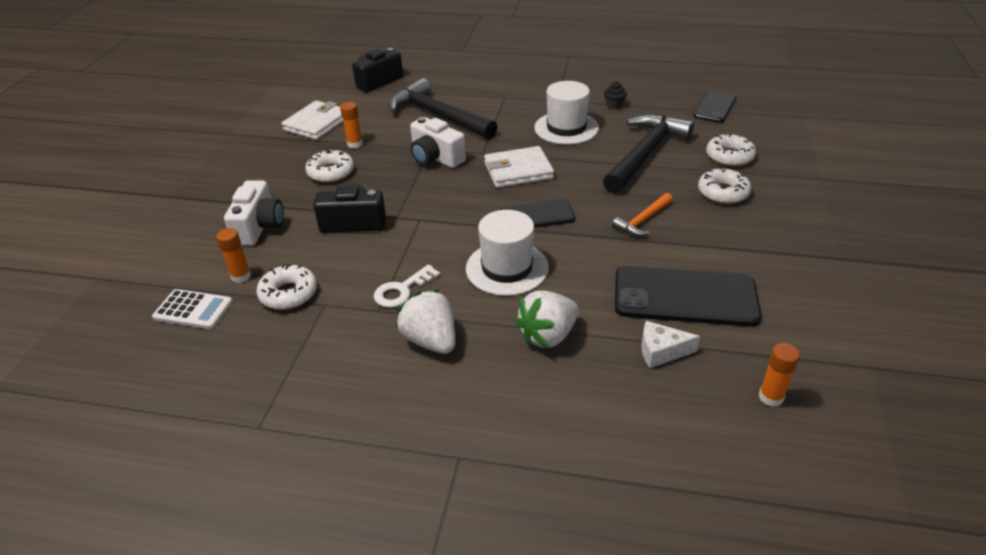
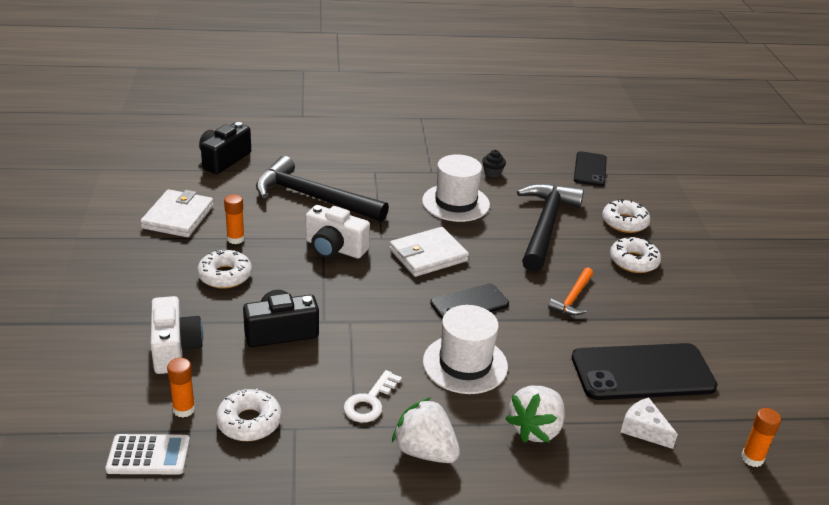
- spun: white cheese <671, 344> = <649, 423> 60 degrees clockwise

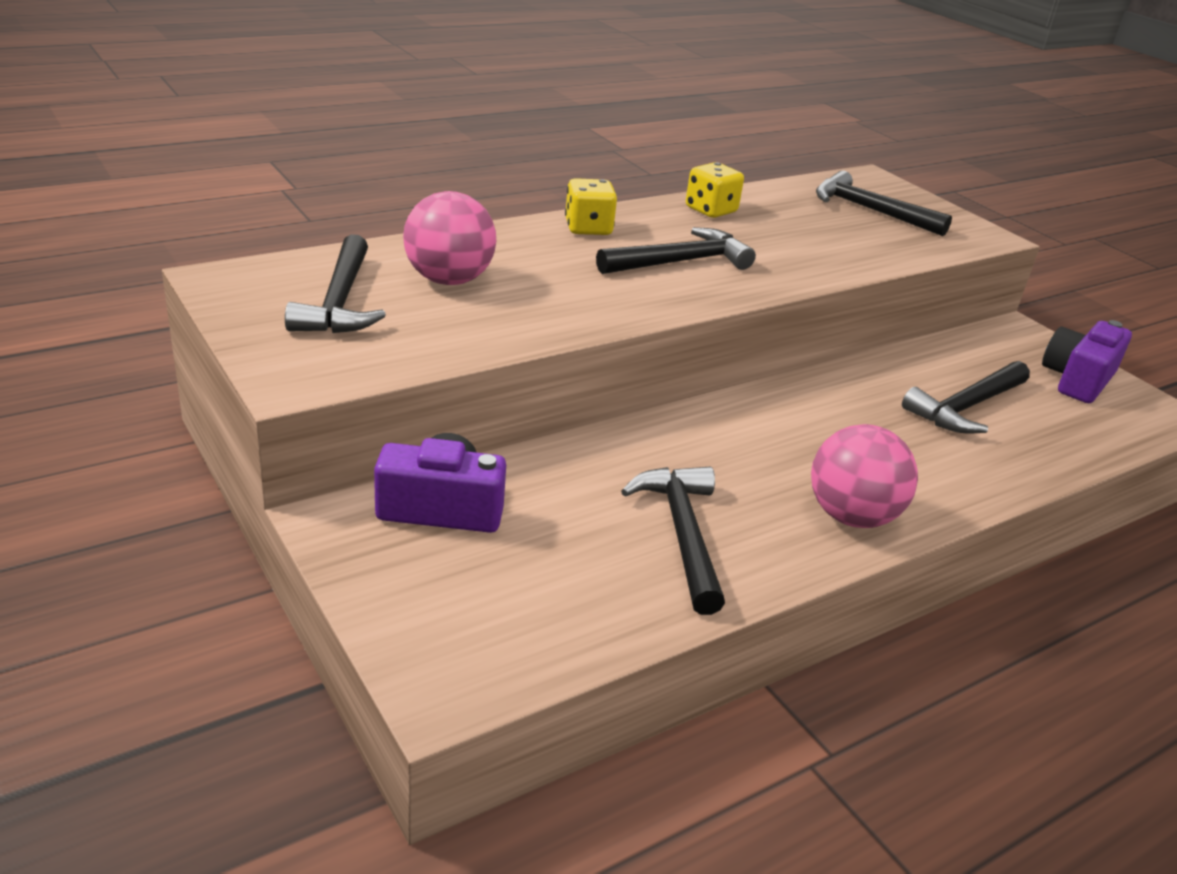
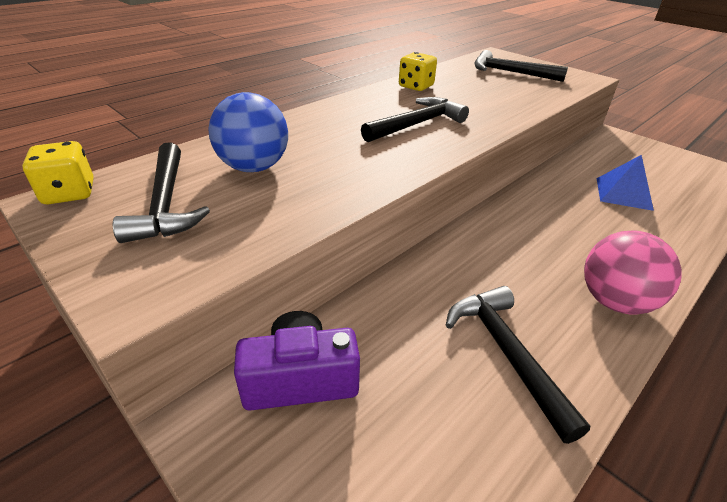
- relocated: yellow dice <591, 206> to <58, 172>
- colour: pink ball <449, 238> to blue ball <248, 132>
- missing: purple camera <1087, 361>
- exchanged: black hammer <966, 397> to blue pyramid <625, 183>

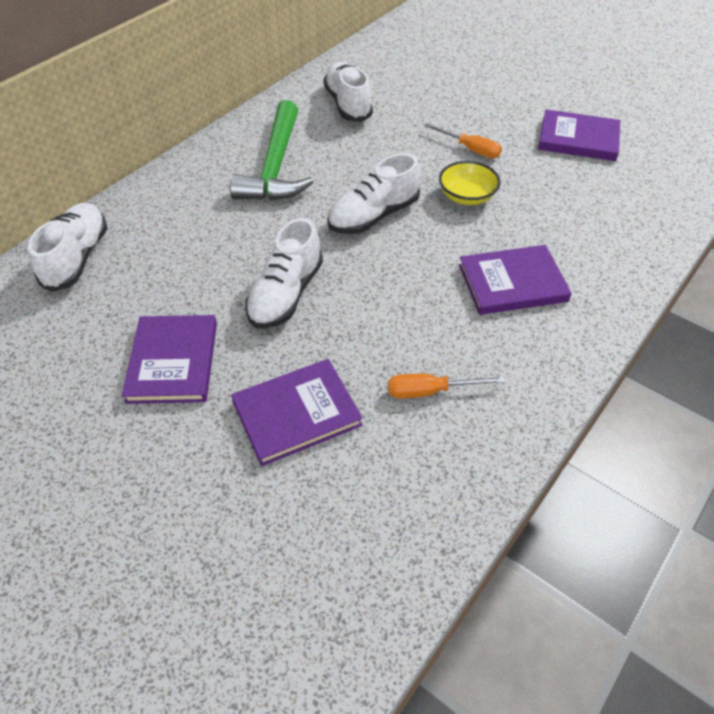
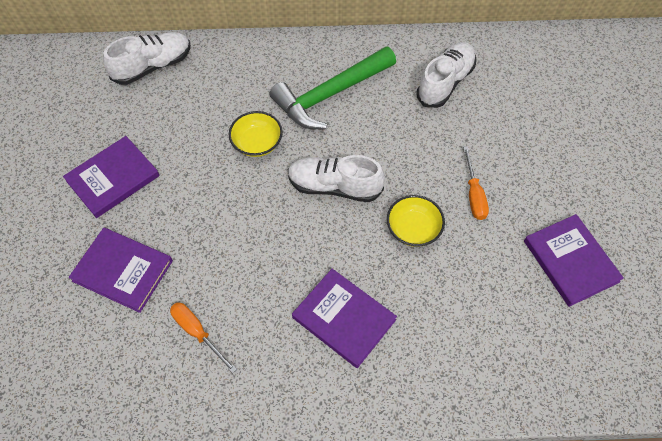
- missing: white shoe <284, 273>
- appeared: yellow bowl <256, 134>

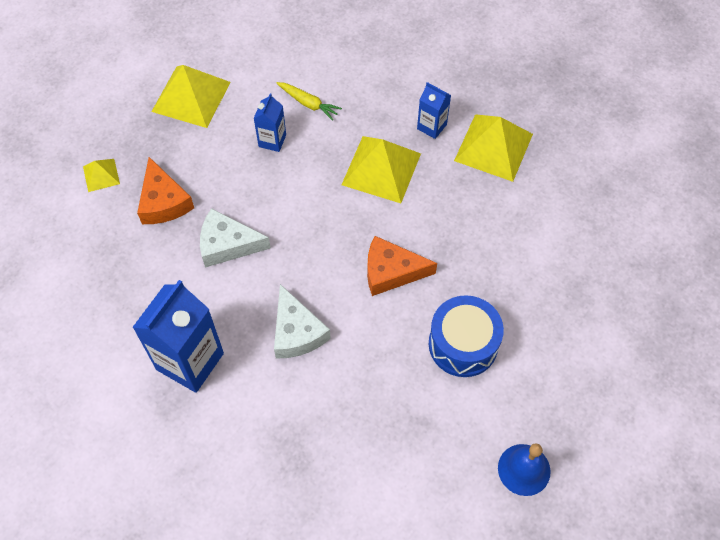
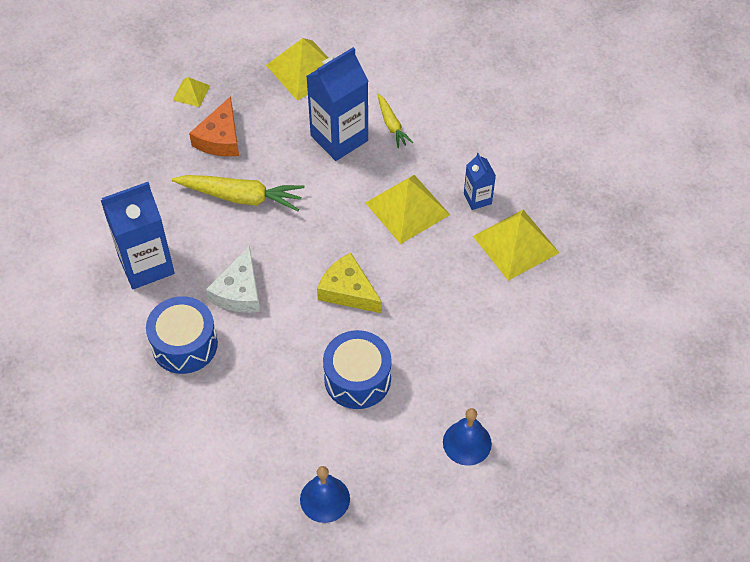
- size: blue carton <270, 122> = <337, 104> x1.97
- exchanged: white cheese <235, 238> to yellow carrot <238, 193>
- colour: orange cheese <402, 266> to yellow cheese <349, 283>
- appeared: blue drum <182, 335>
- appeared: blue bell <467, 437>

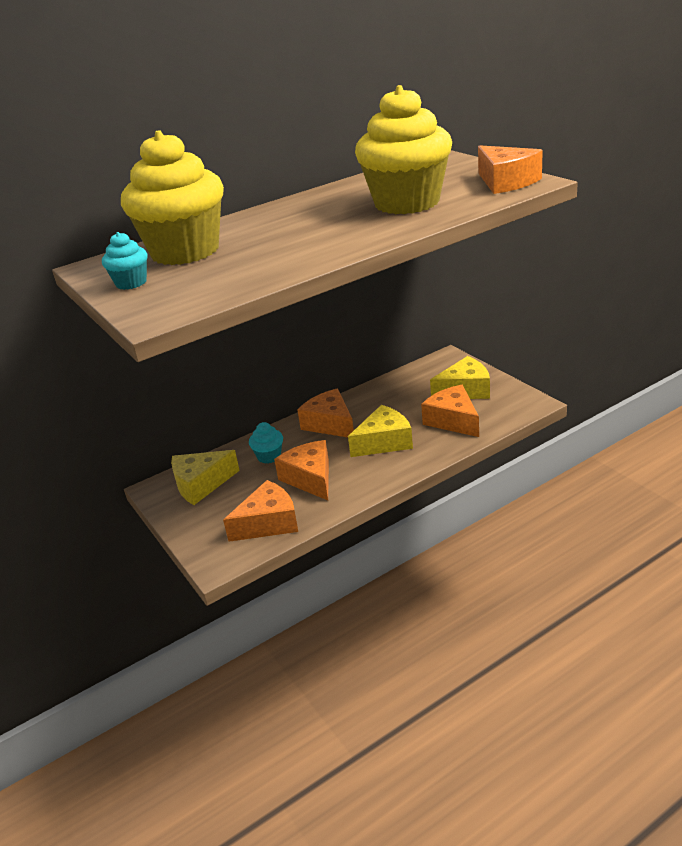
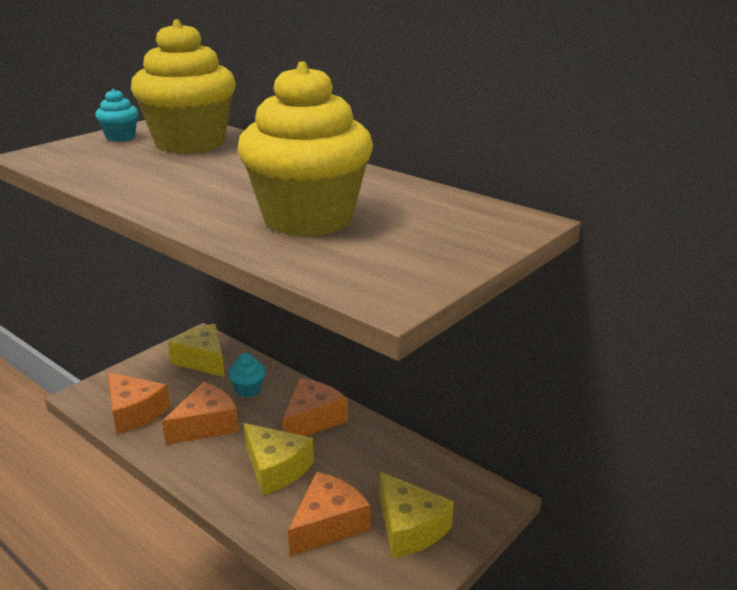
- missing: orange cheese <510, 169>

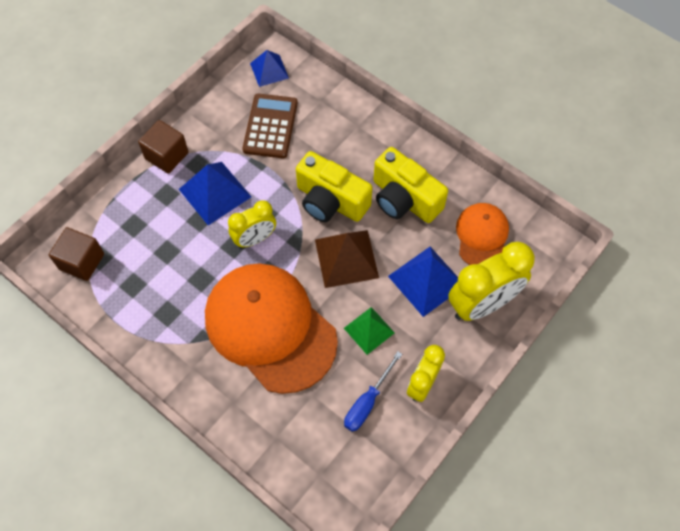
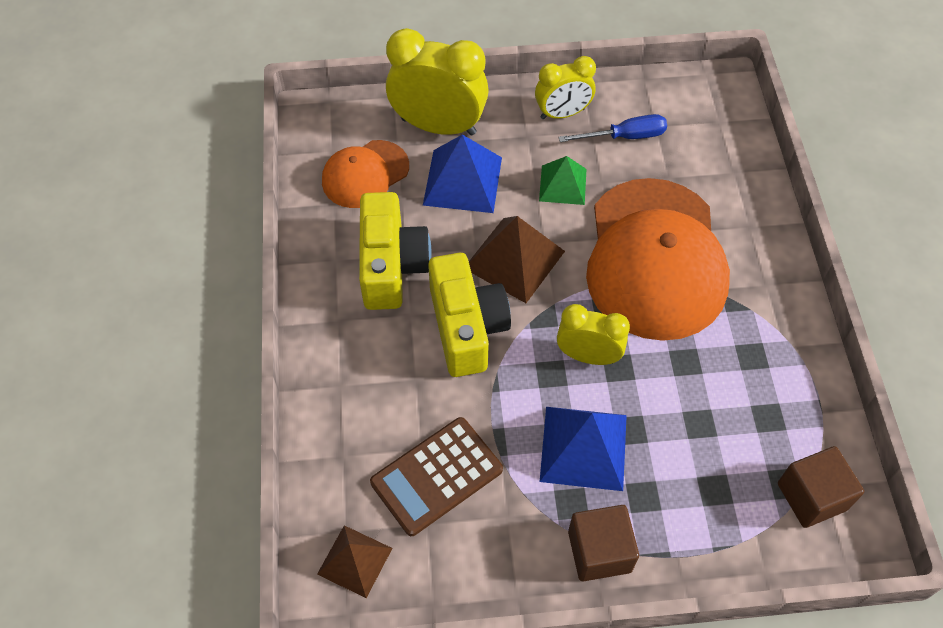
- colour: blue pyramid <269, 68> to brown pyramid <355, 561>

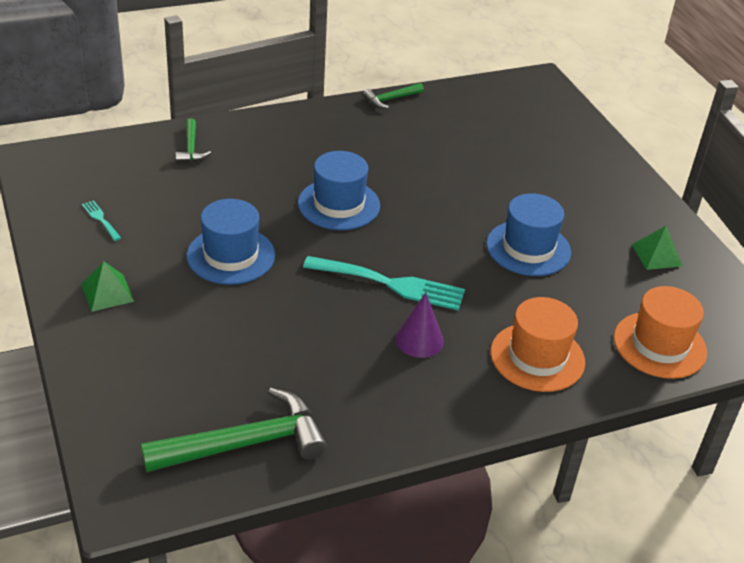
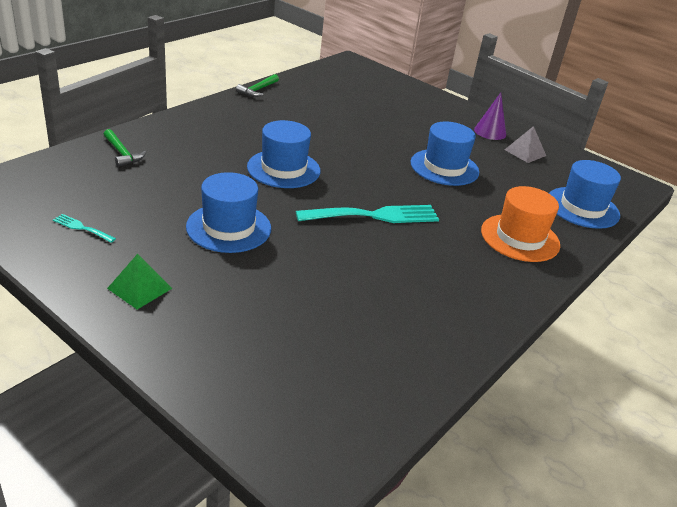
- colour: green pyramid <657, 248> to grey pyramid <525, 144>
- colour: orange hat <660, 332> to blue hat <585, 194>
- relocated: purple cone <419, 325> to <490, 116>
- missing: green hammer <234, 430>

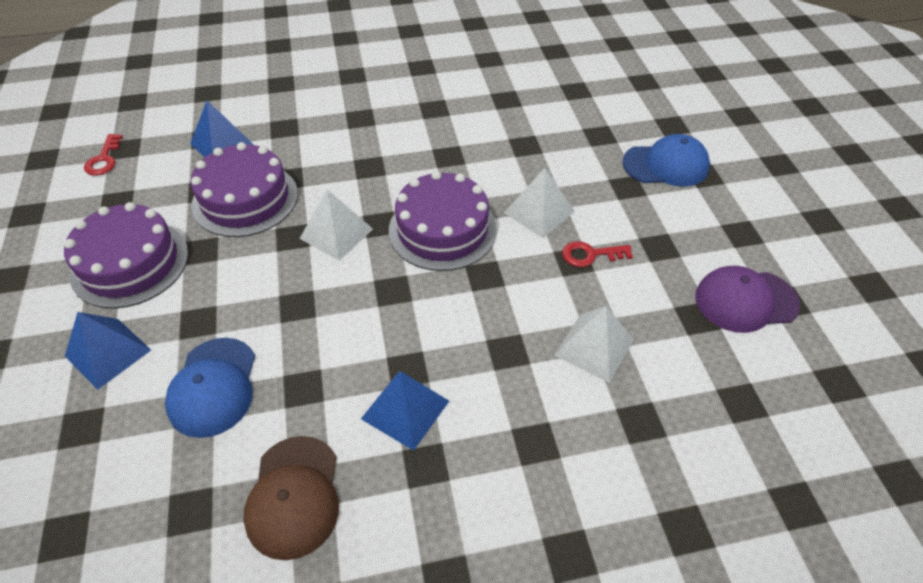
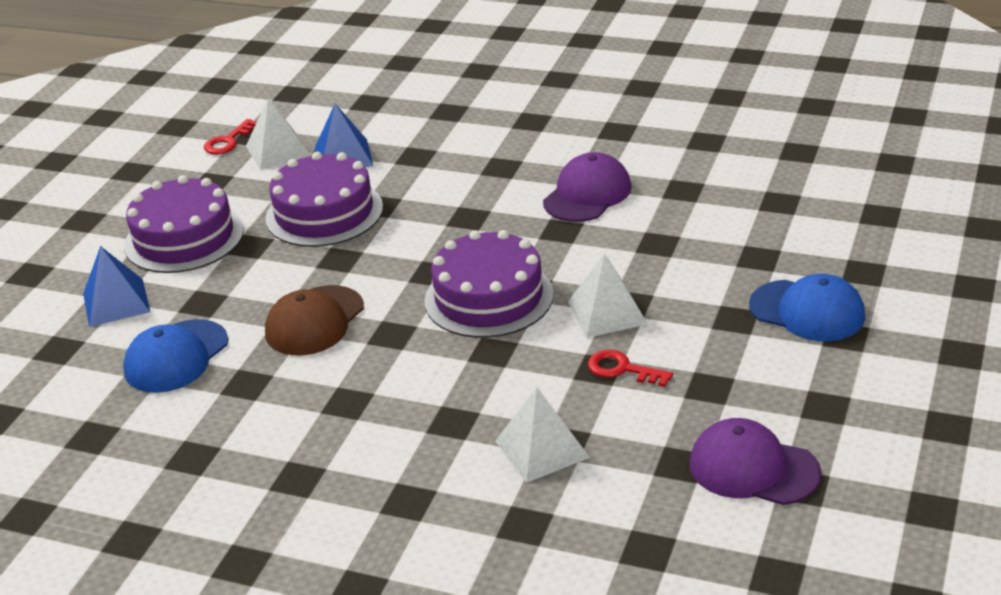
- relocated: white pyramid <336, 225> to <278, 134>
- missing: blue pyramid <405, 411>
- relocated: brown cap <291, 498> to <314, 320>
- appeared: purple cap <587, 187>

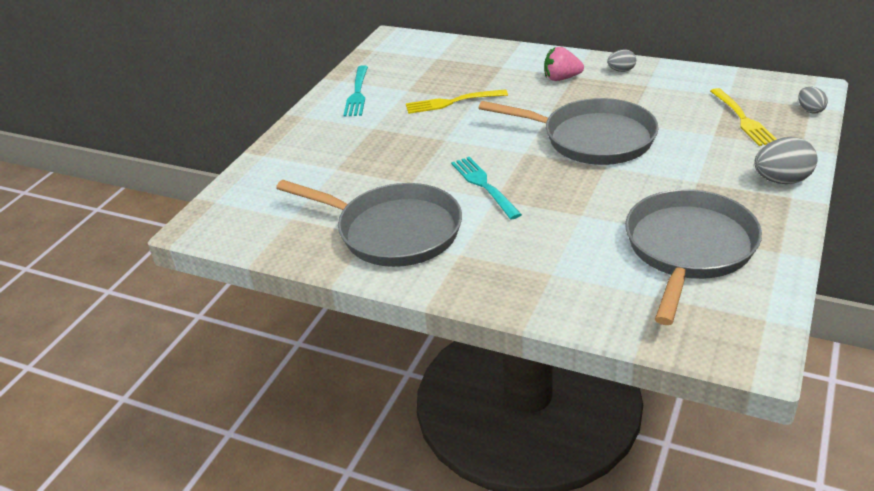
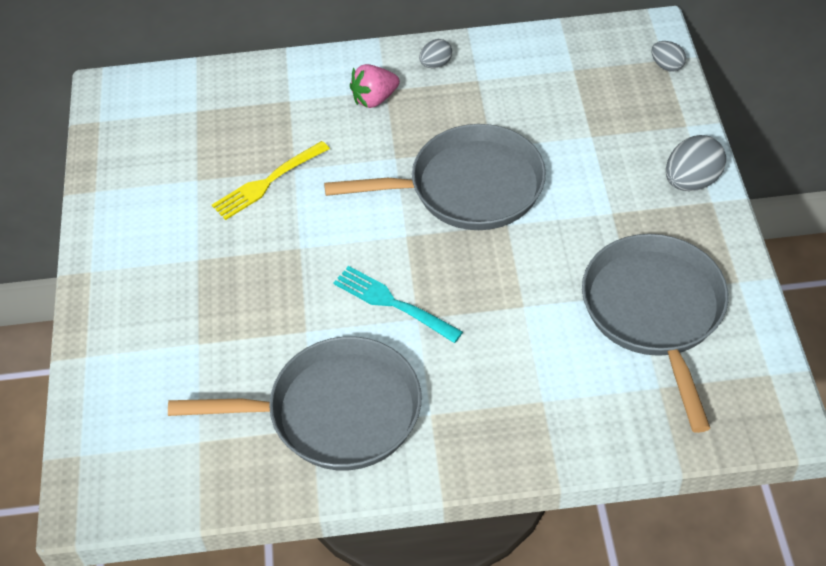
- missing: turquoise fork <355, 90>
- missing: yellow fork <743, 117>

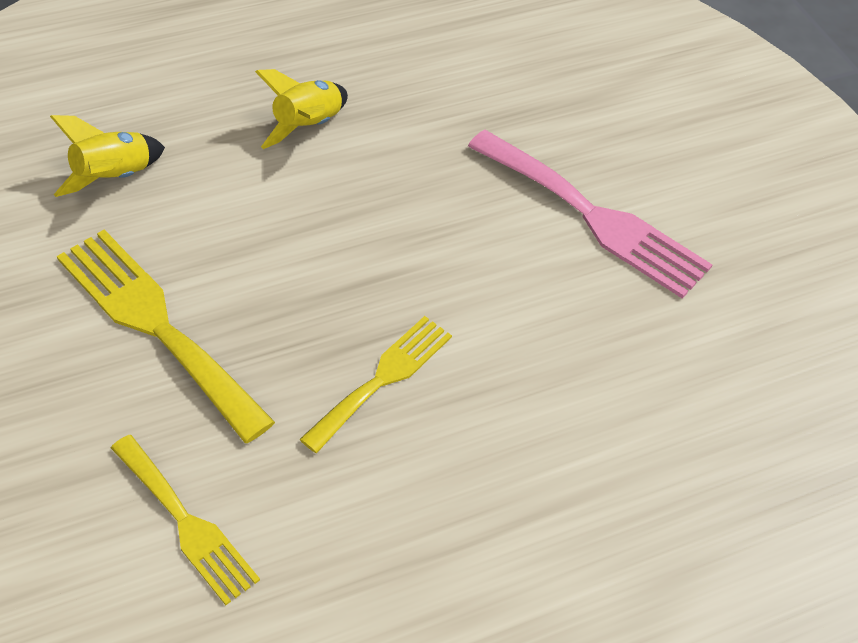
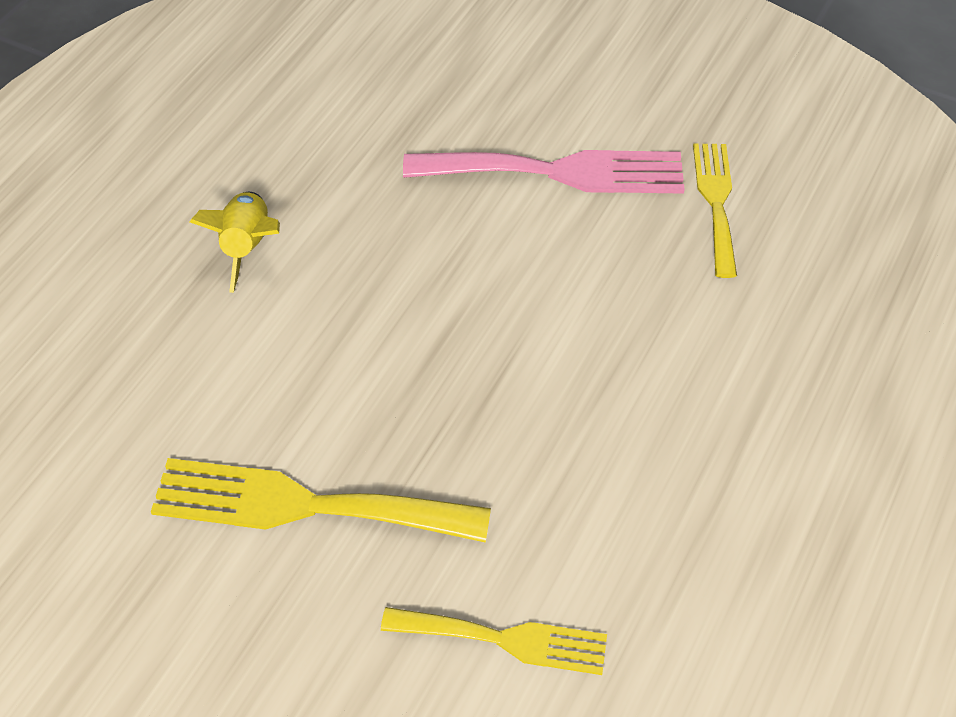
- missing: yellow rocket <107, 156>
- relocated: yellow fork <375, 384> to <715, 211>

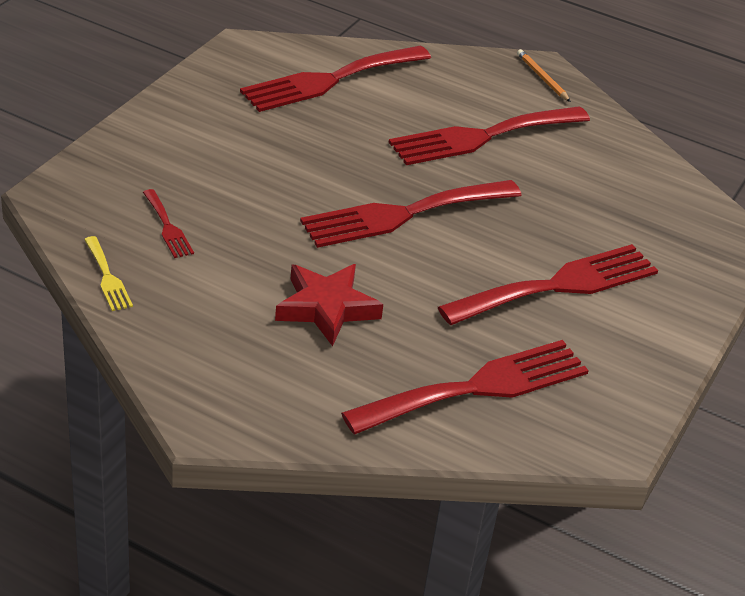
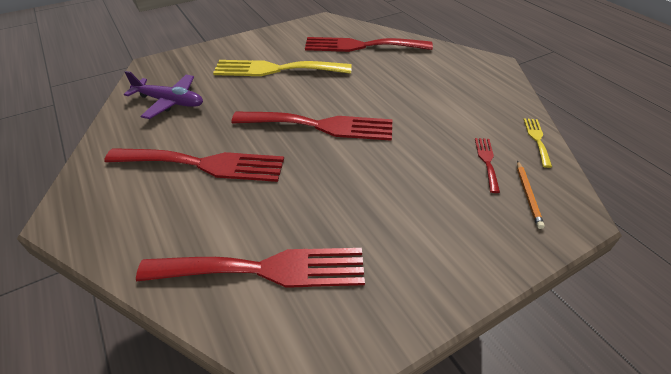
- relocated: orange pencil <544, 75> to <531, 195>
- colour: red fork <548, 284> to yellow fork <282, 68>
- missing: red star <329, 305>
- appeared: purple plane <163, 95>

